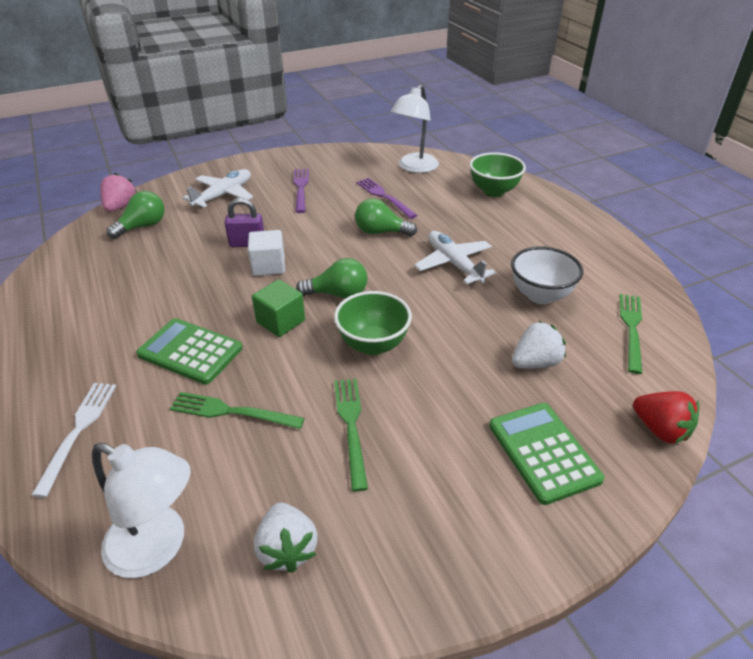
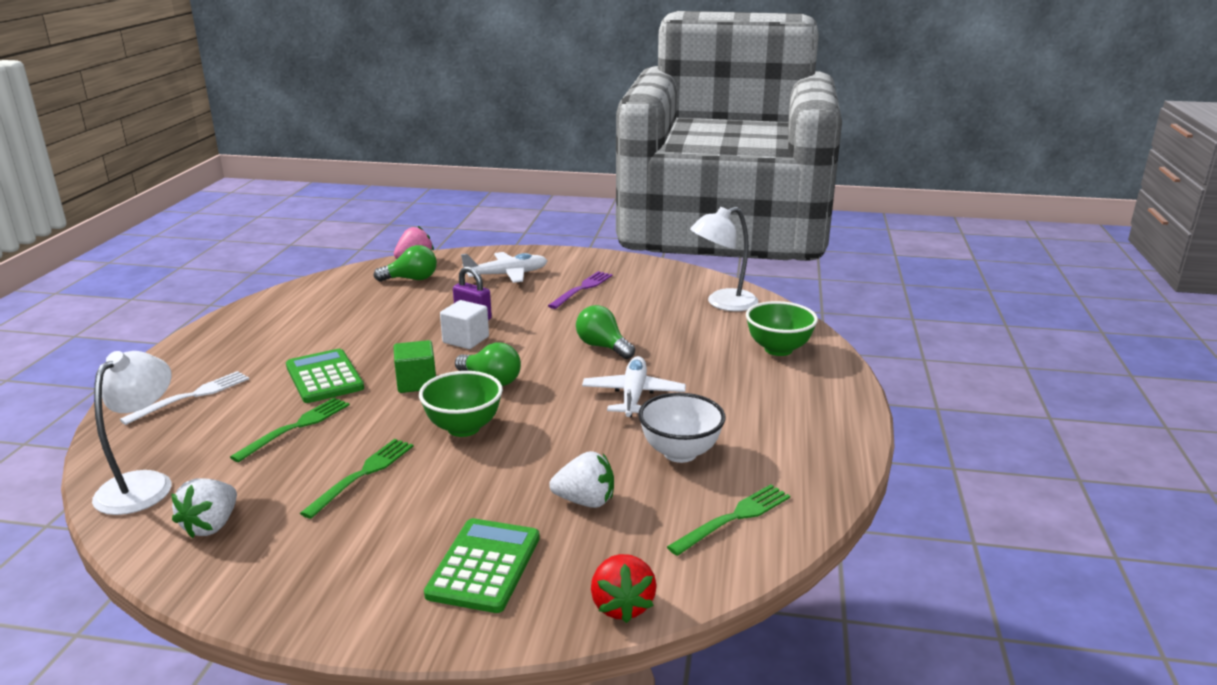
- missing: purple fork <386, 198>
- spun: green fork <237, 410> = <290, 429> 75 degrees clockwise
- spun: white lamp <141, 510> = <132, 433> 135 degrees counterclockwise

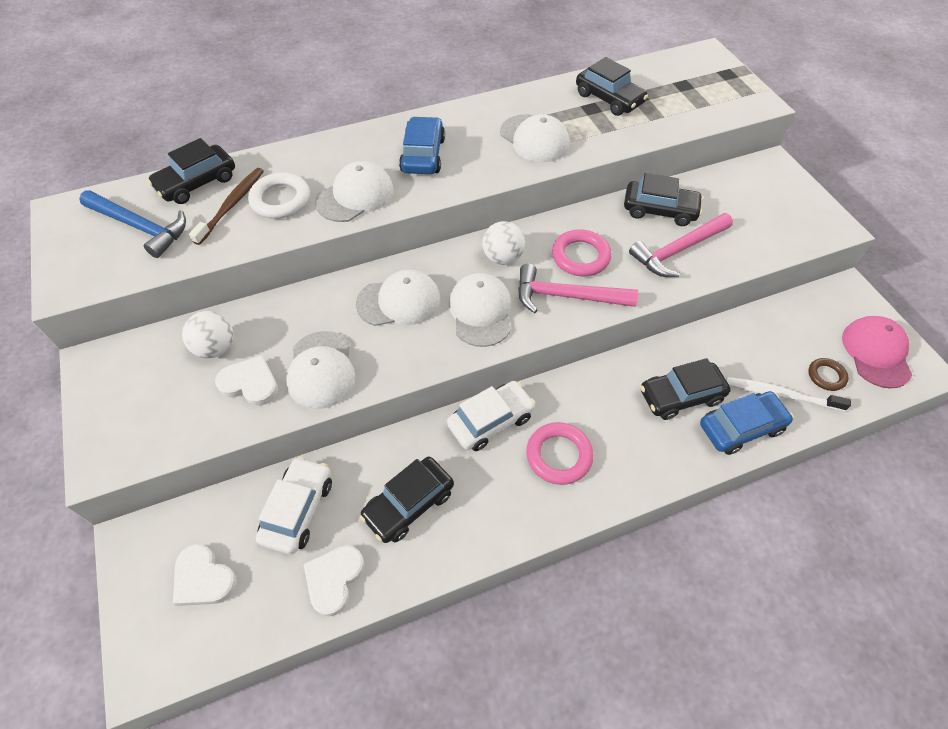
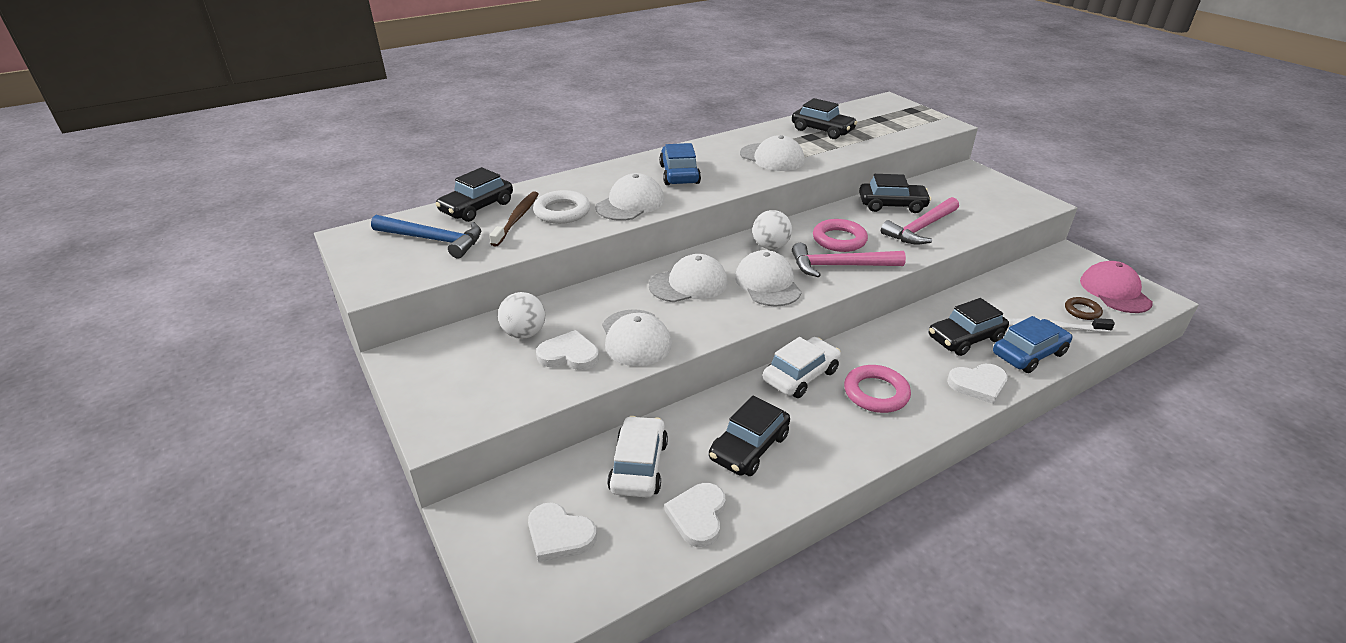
- appeared: white heart <977, 384>

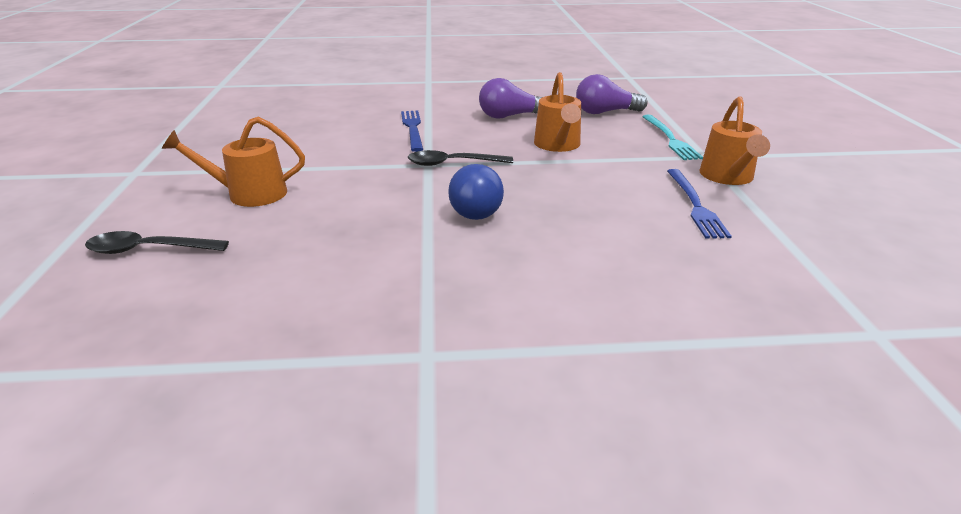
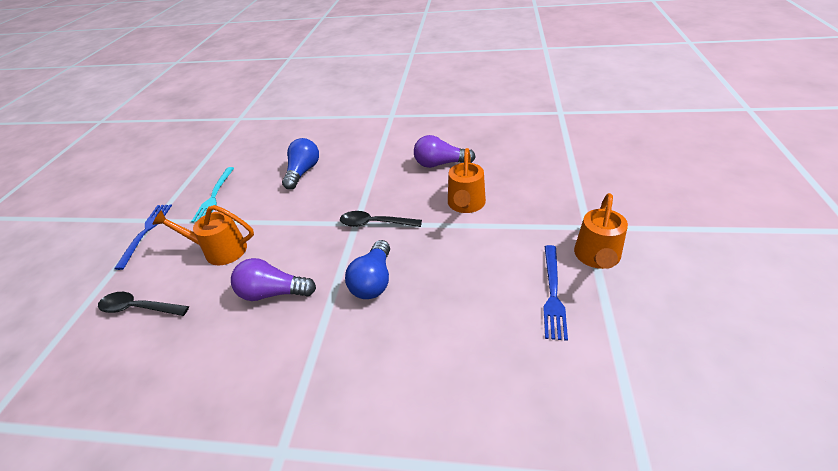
- relocated: purple light bulb <612, 94> to <273, 279>
- relocated: blue fork <412, 131> to <143, 237>
- relocated: turquoise fork <672, 137> to <212, 194>
- appeared: blue light bulb <300, 164>

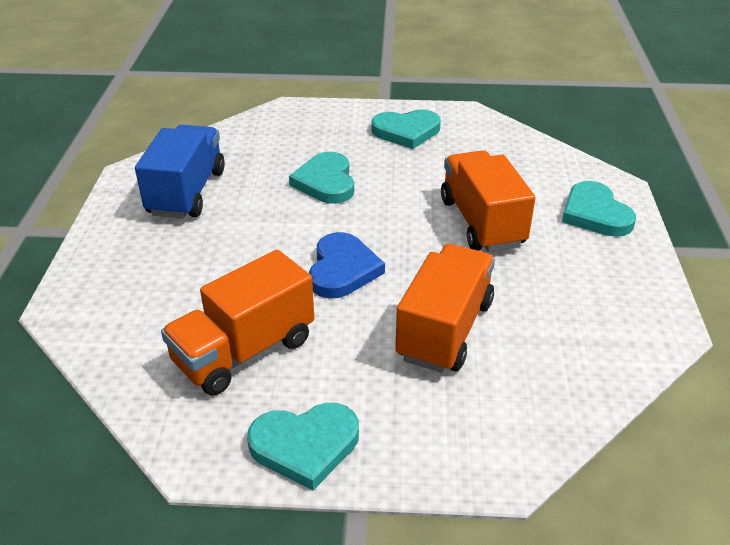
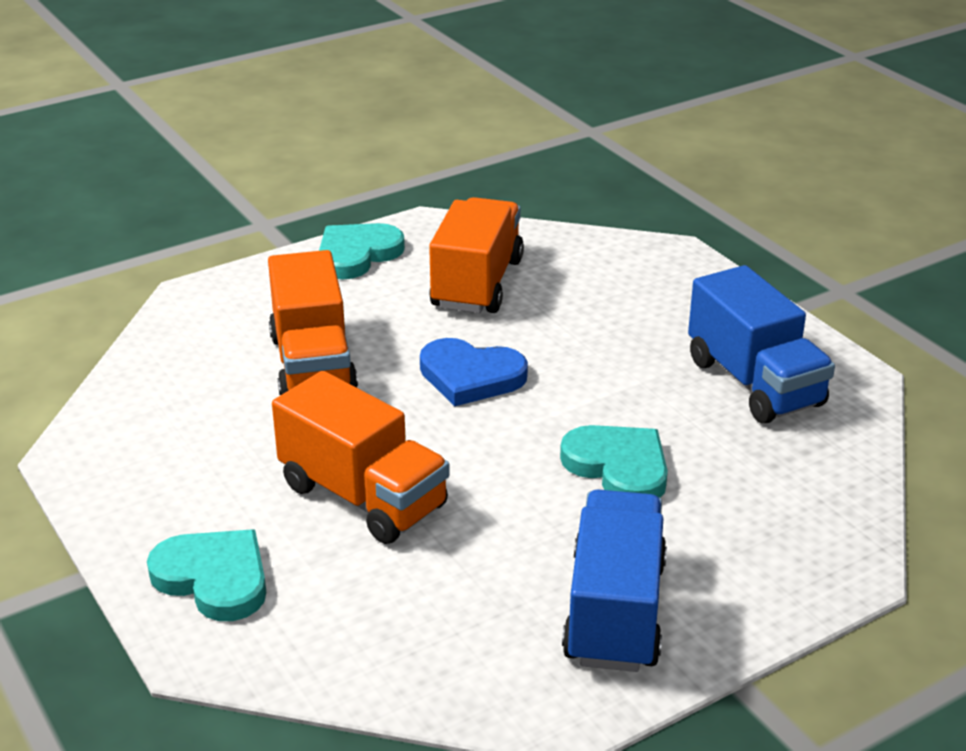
- exchanged: turquoise heart <406, 129> to blue truck <614, 580>
- spun: blue heart <347, 265> = <474, 372> 45 degrees counterclockwise

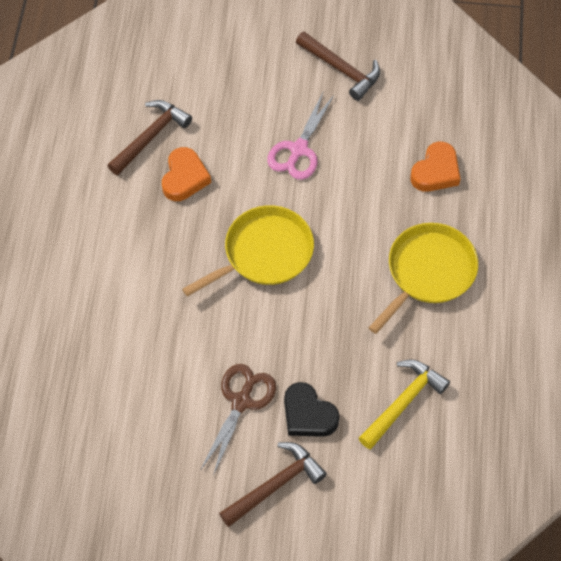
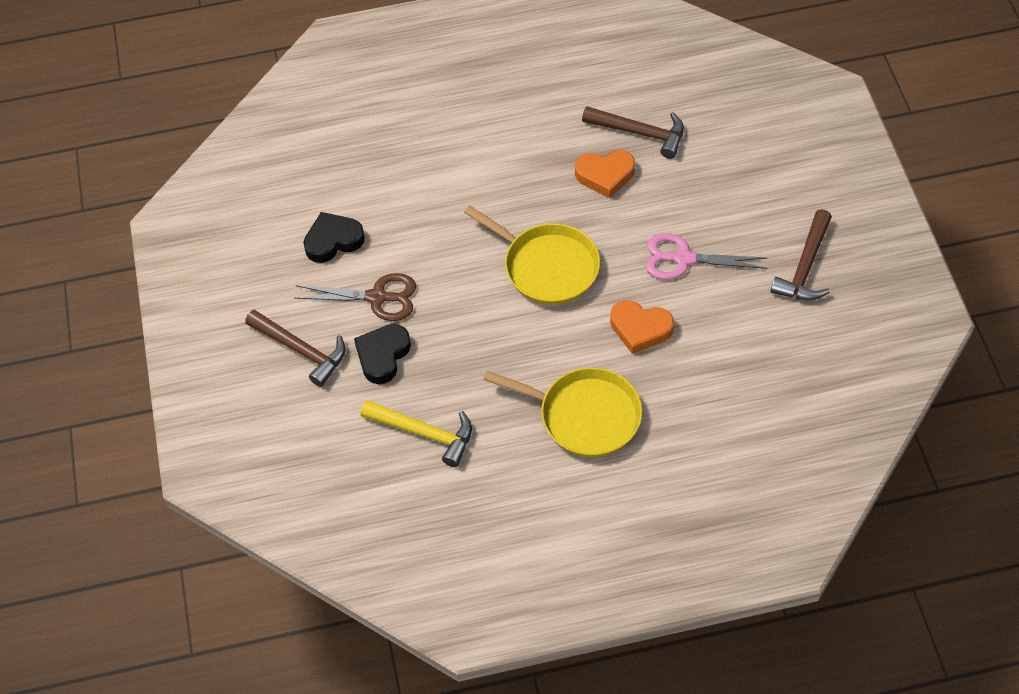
- relocated: orange heart <435, 166> to <642, 327>
- appeared: black heart <334, 237>

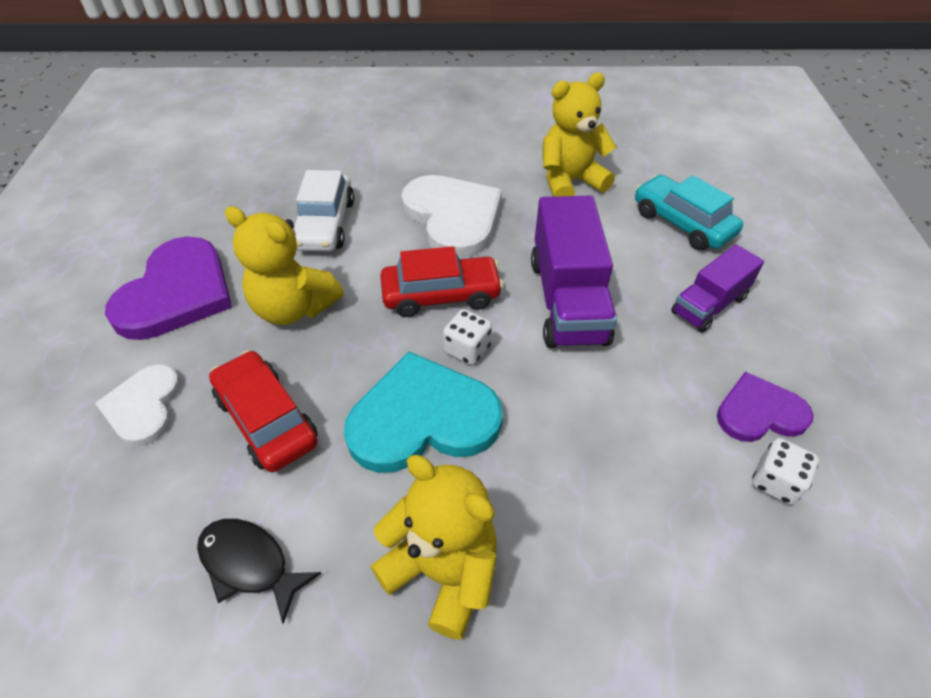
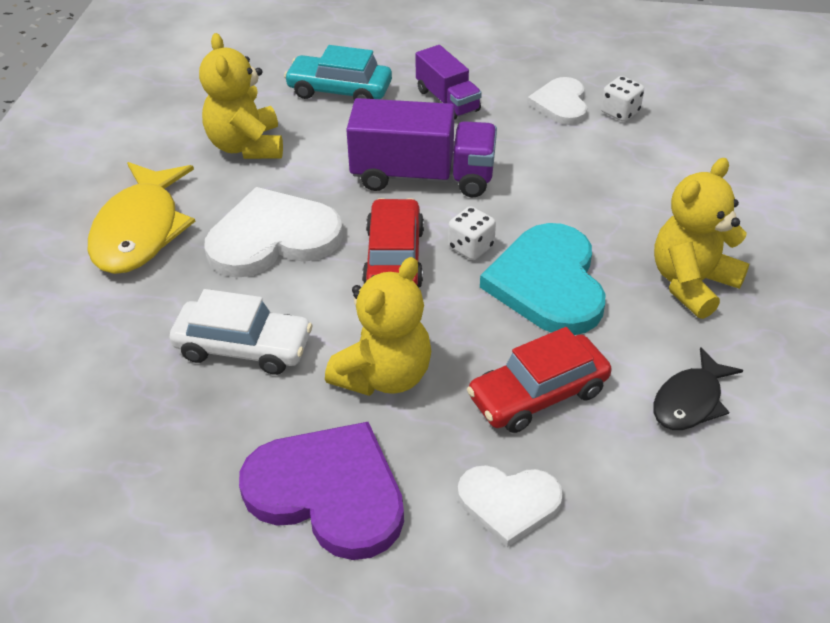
- spun: turquoise car <689, 212> = <338, 72> 45 degrees clockwise
- colour: purple heart <765, 407> to white heart <557, 101>
- appeared: yellow fish <141, 218>

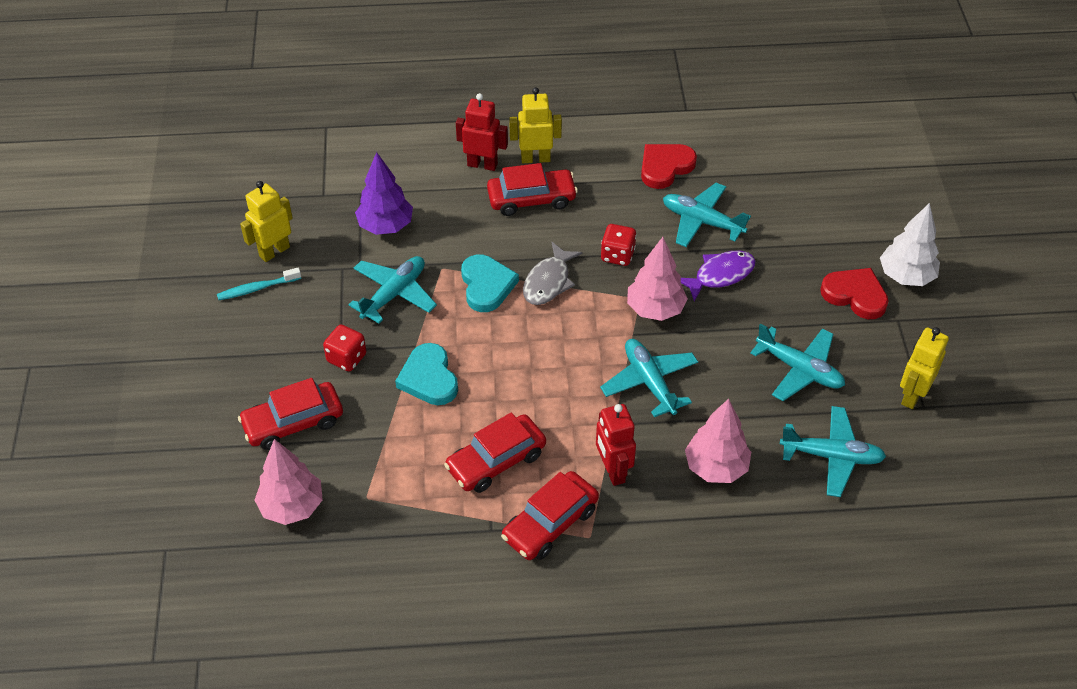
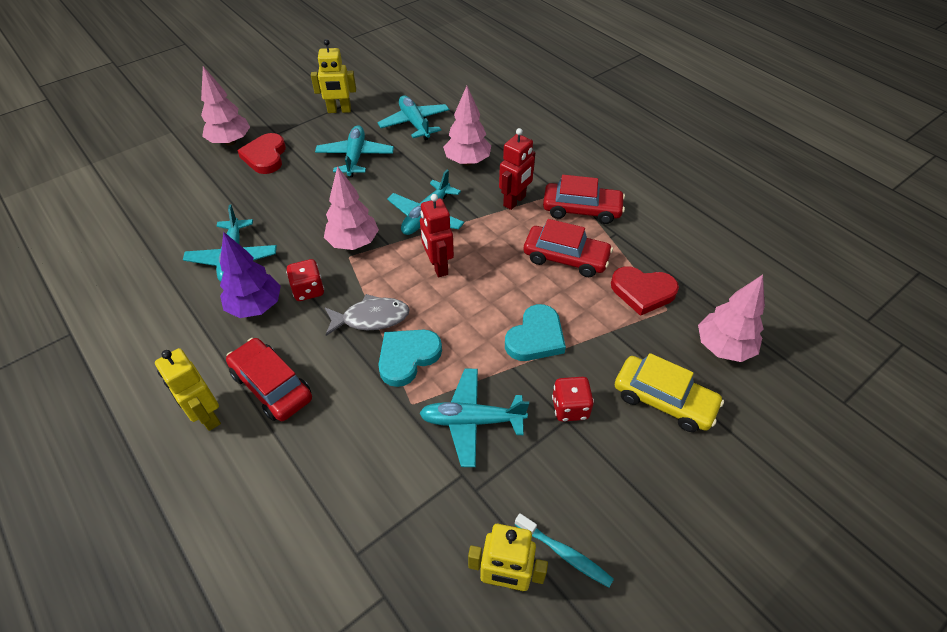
- relocated: red robot <482, 132> to <437, 235>
- relocated: red heart <669, 166> to <645, 291>
- relocated: purple tree <384, 193> to <250, 275>
- colour: white tree <910, 244> to pink tree <225, 106>
- missing: purple fish <718, 276>
- colour: red car <290, 414> to yellow car <669, 392>

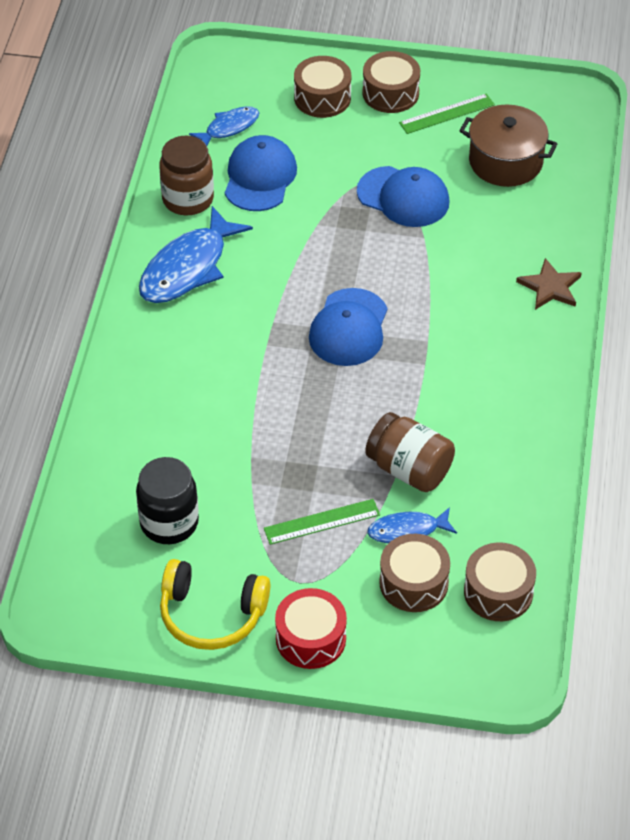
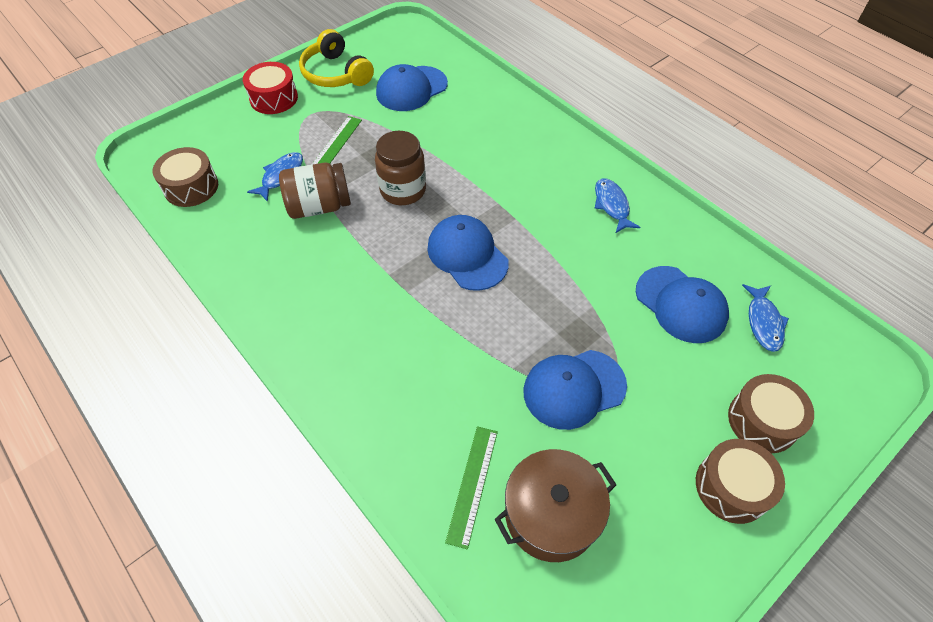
- relocated: green ruler <447, 114> to <471, 487>
- relocated: brown jar <186, 175> to <400, 168>
- size: blue fish <196, 254> = <617, 205> x0.56
- missing: brown star <549, 284>
- exchanged: black jar <167, 500> to blue cap <412, 87>
- missing: brown drum <414, 573>
- spun: yellow headphones <215, 604> = <336, 58> 90 degrees counterclockwise

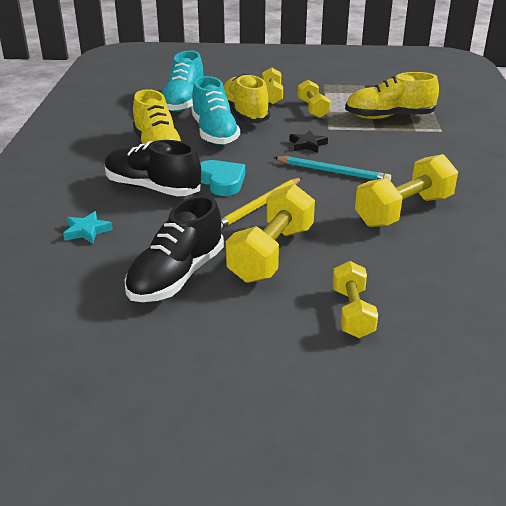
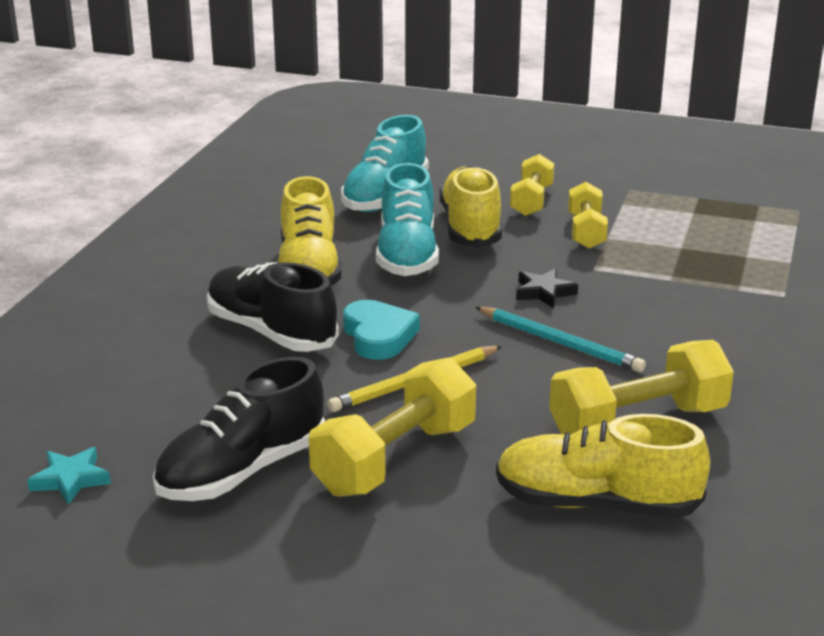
- relocated: yellow shoe <392, 95> to <603, 466>
- relocated: turquoise star <88, 227> to <69, 476>
- missing: yellow dumbbell <355, 299>

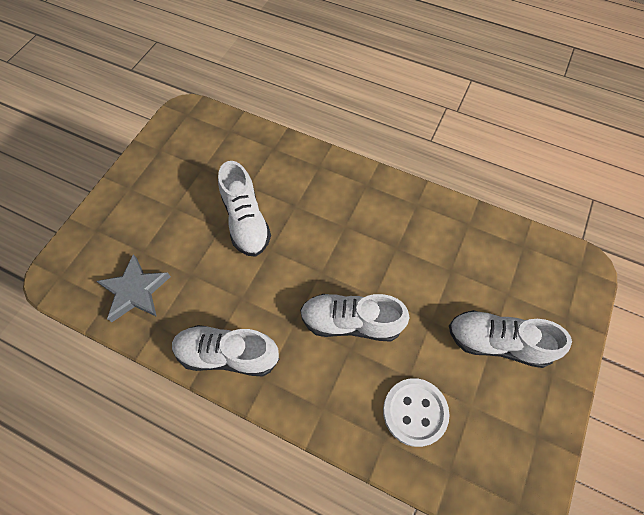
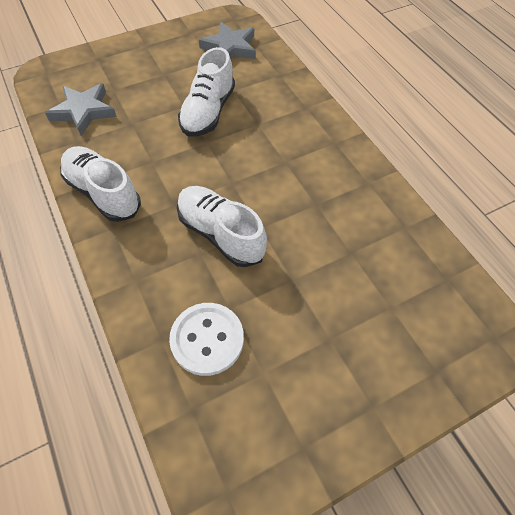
- missing: white shoe <510, 339>
- appeared: grey star <227, 40>

